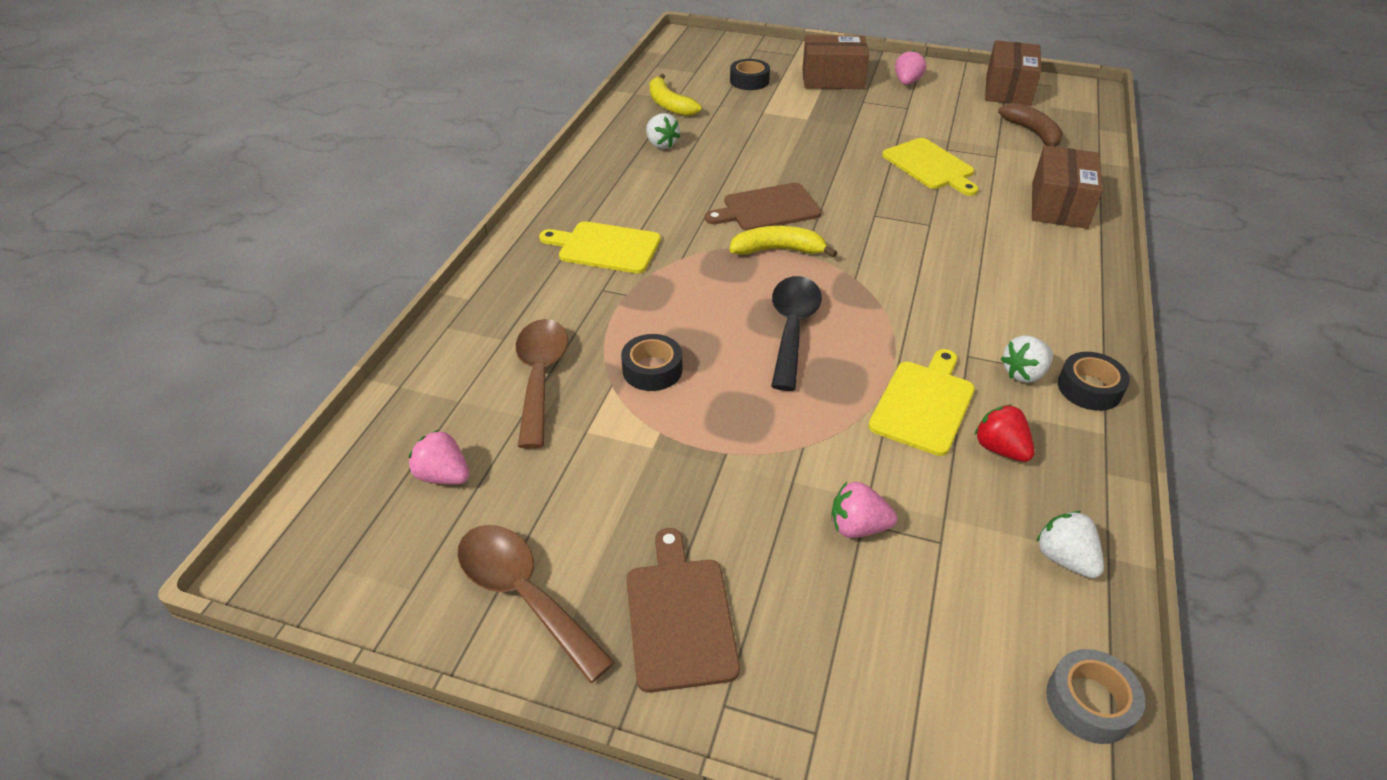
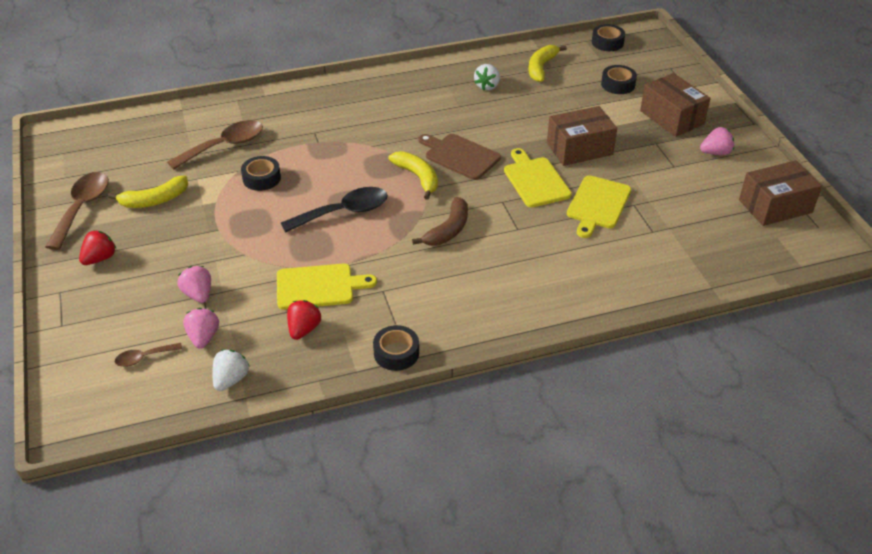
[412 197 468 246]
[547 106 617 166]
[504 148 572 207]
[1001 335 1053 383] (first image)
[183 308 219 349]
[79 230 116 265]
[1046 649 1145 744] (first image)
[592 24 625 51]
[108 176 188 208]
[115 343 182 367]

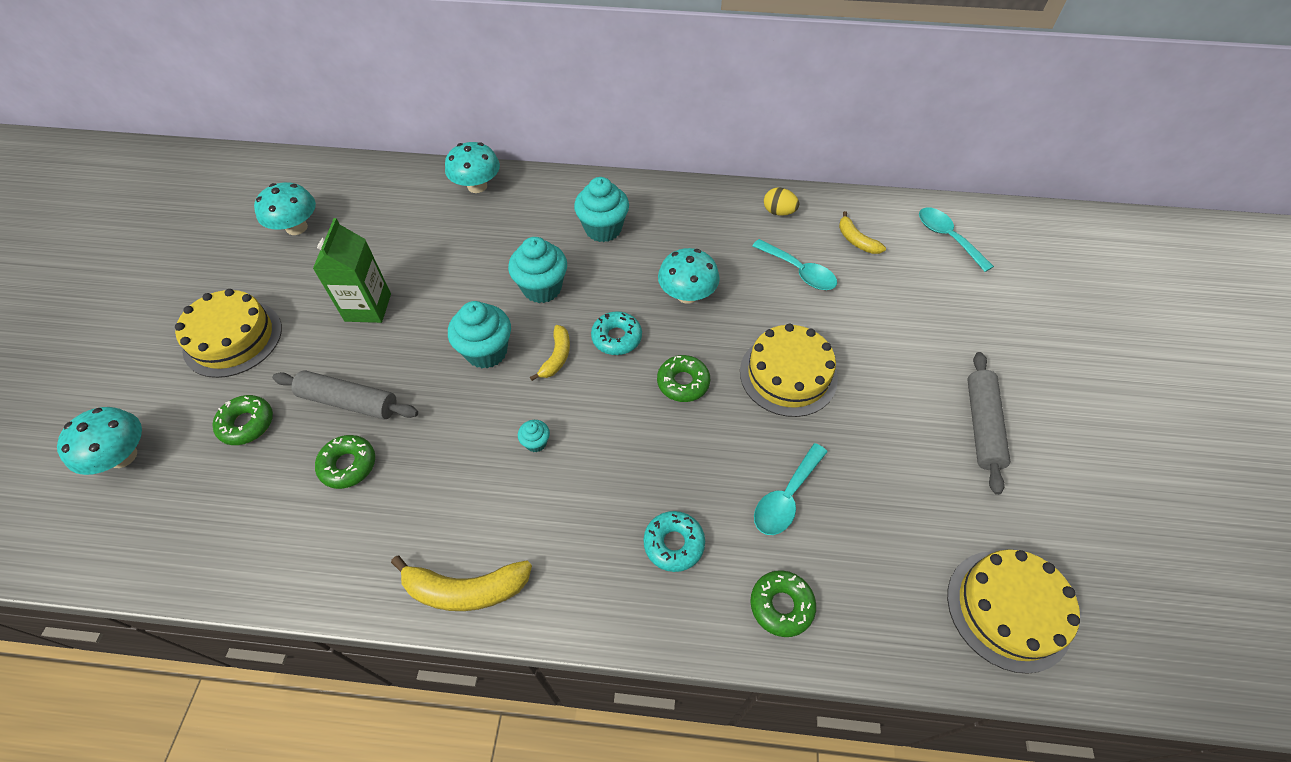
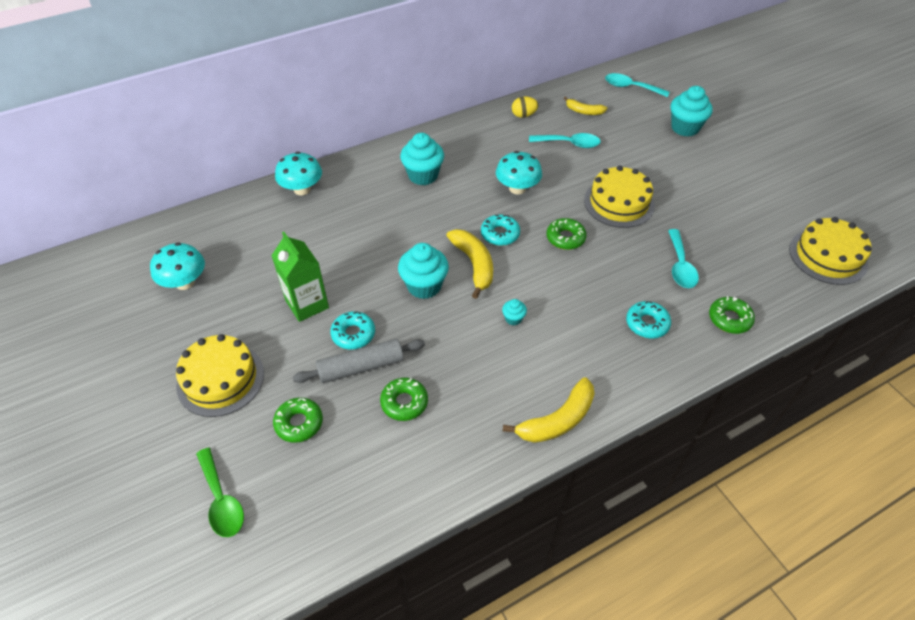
[671 86 713 137]
[446 229 493 299]
[968 352 1010 495] (first image)
[196 448 244 537]
[330 311 375 350]

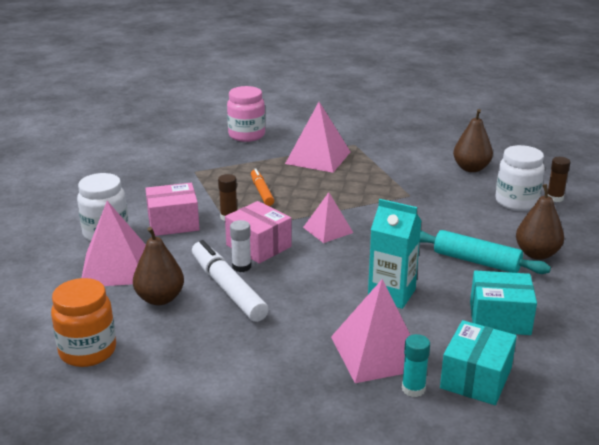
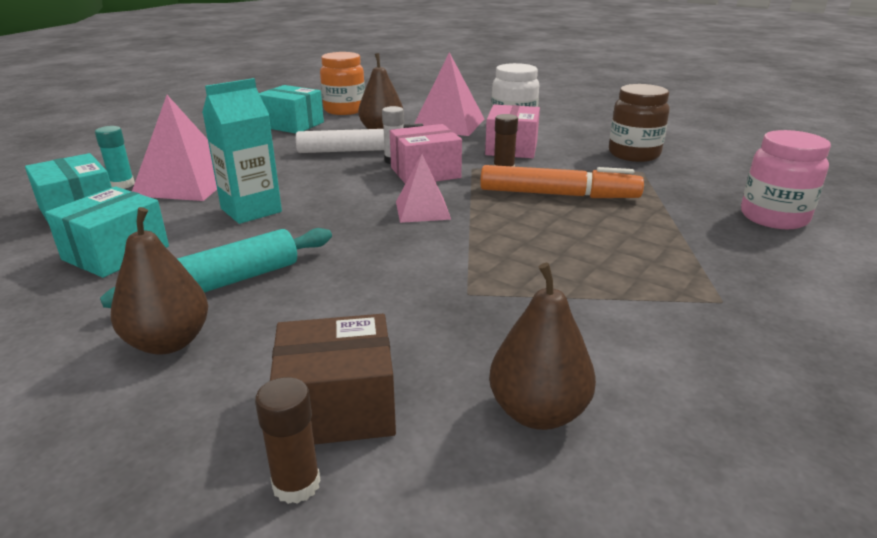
[285 102 350 173] (first image)
[270 314 396 445]
[480 165 644 198]
[609 84 670 162]
[259 85 324 133]

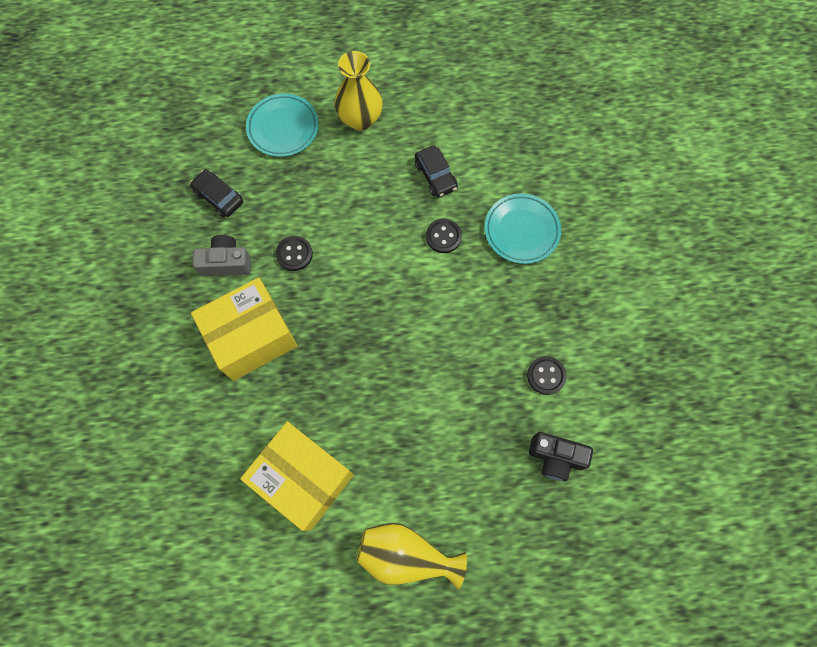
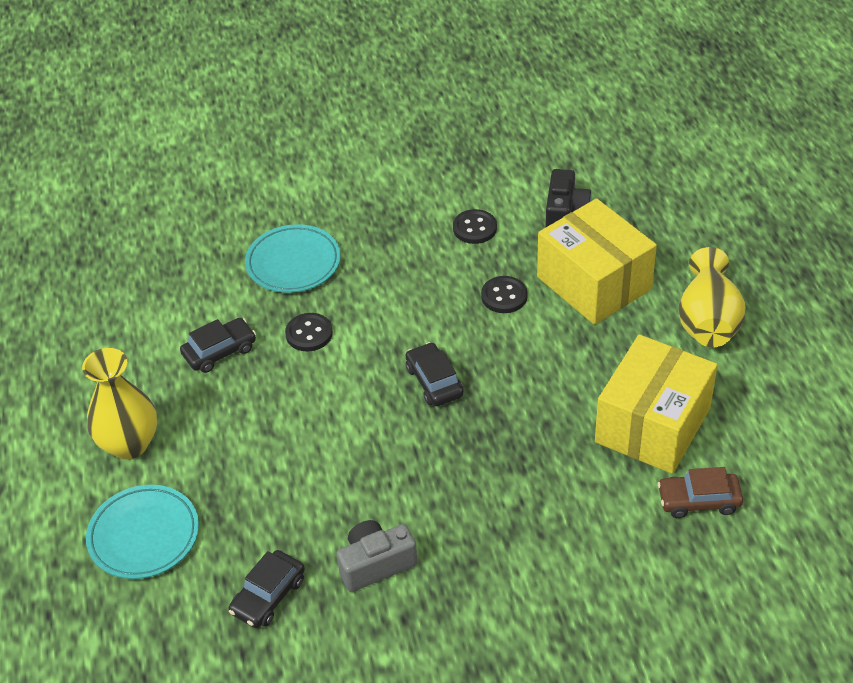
[336 520 417 592]
[481 276 528 313]
[537 198 657 325]
[406 342 463 406]
[657 467 743 518]

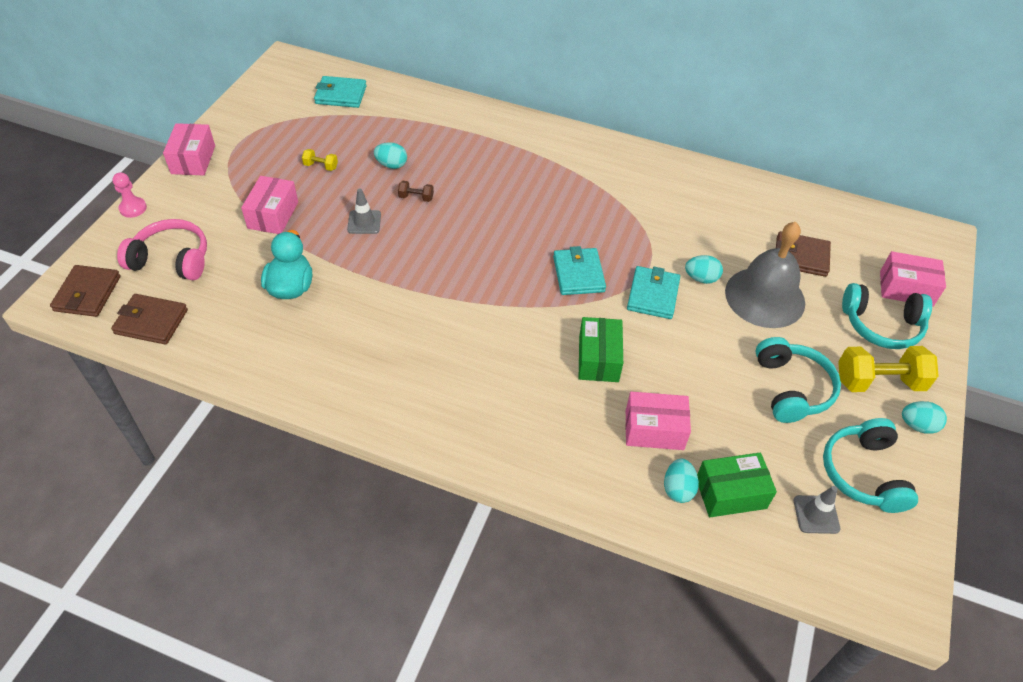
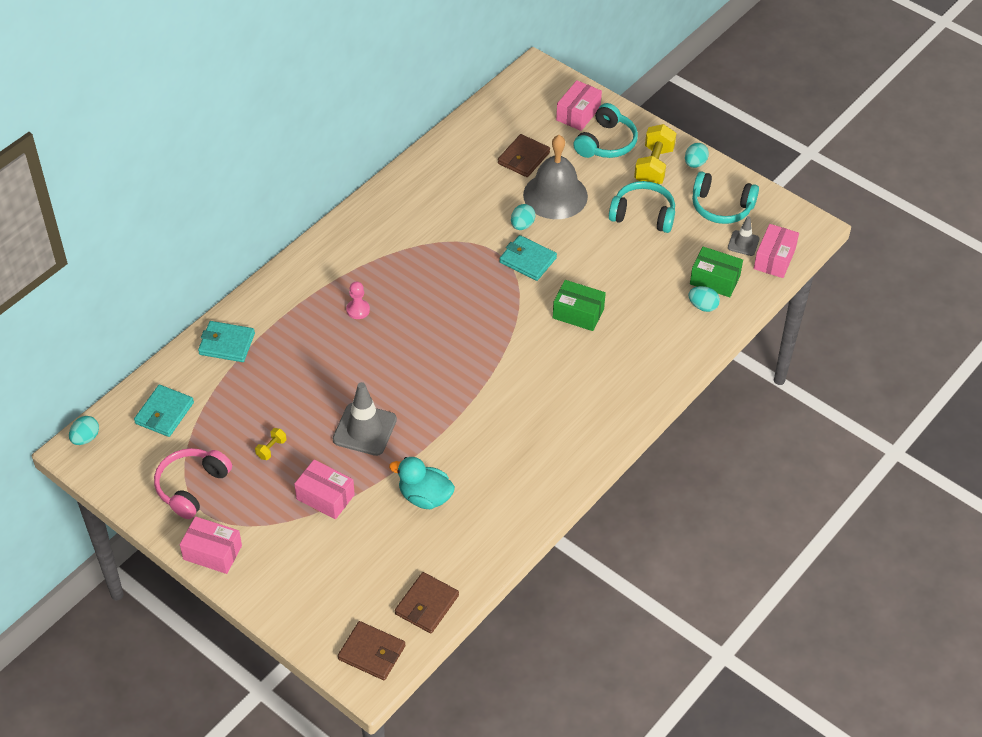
[69 416 99 445]
[346 281 370 319]
[398 181 434 202] (first image)
[333 382 397 456]
[154 448 232 519]
[198 321 255 362]
[754 224 799 278]
[690 247 743 297]

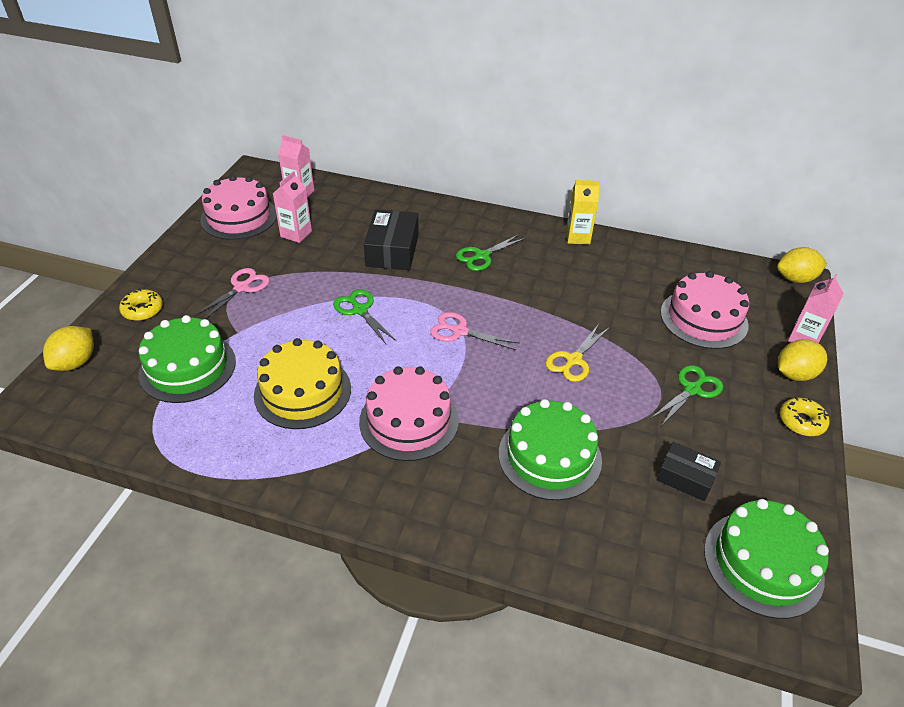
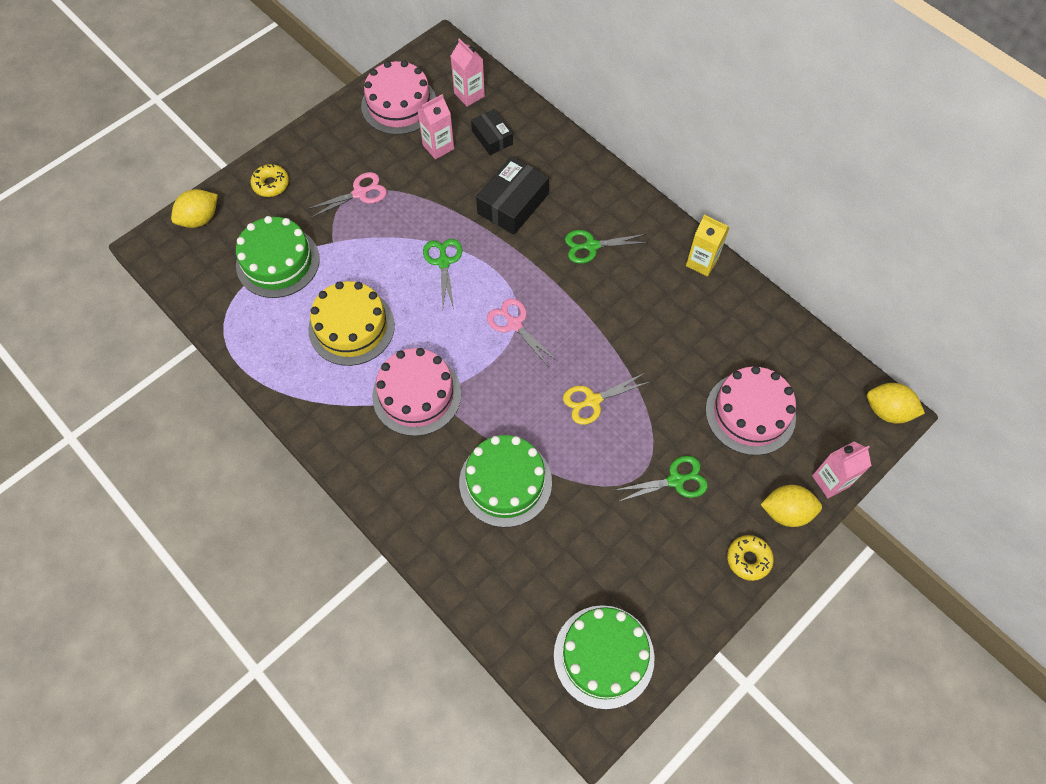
[471 109 513 155]

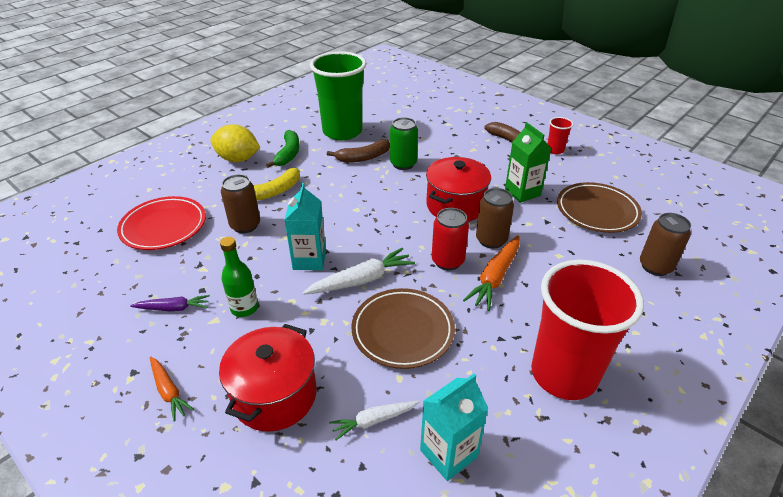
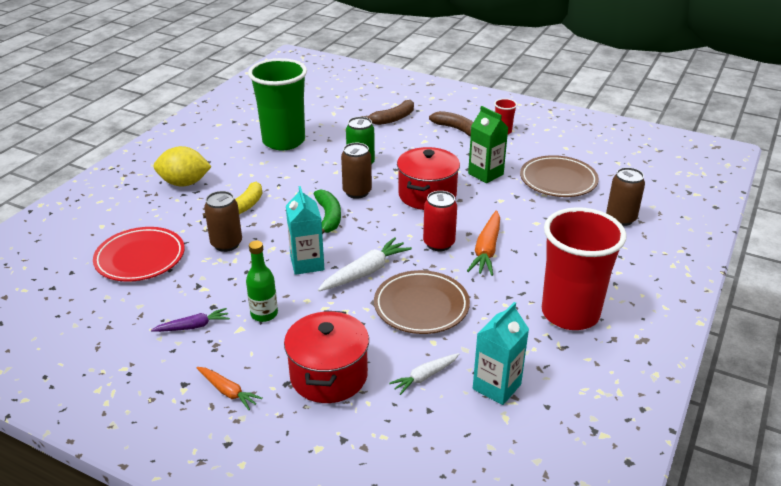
[314 189 341 234]
[360 100 414 125]
[341 143 372 199]

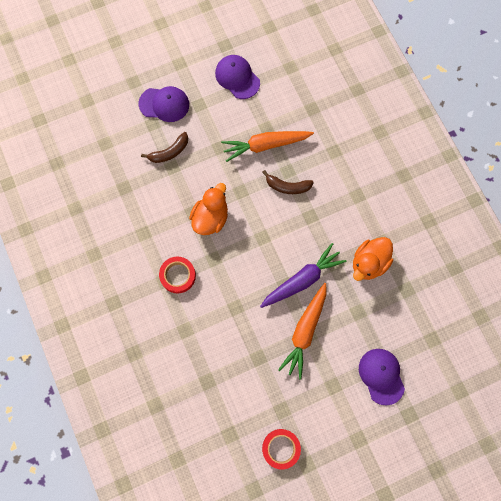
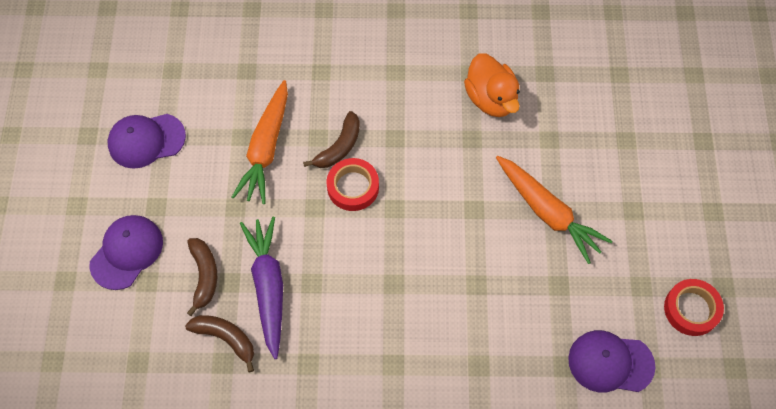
[189 183 228 235] (first image)
[240 217 283 359]
[327 158 379 211]
[568 330 655 392]
[185 315 254 372]

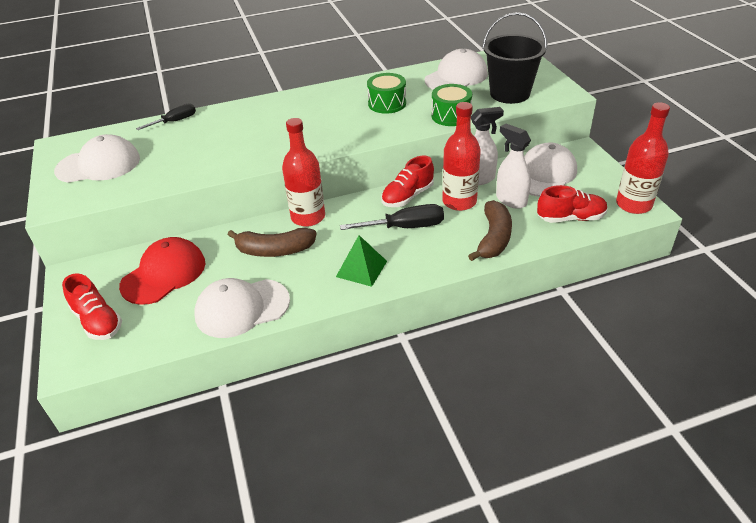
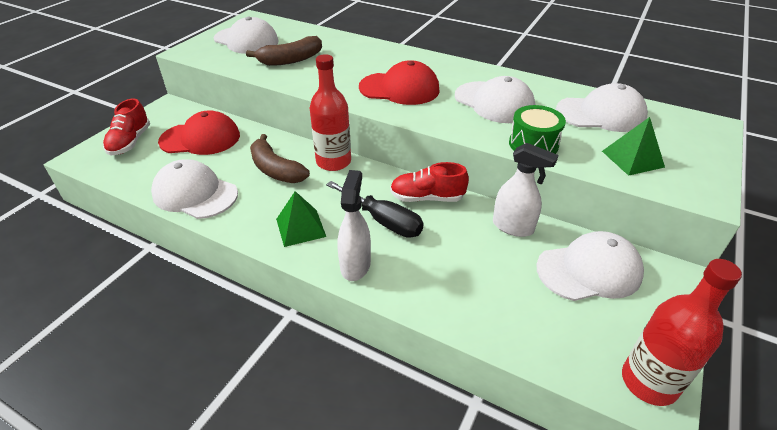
[602 117 665 176]
[455 76 535 123]
[442 102 481 211] (first image)
[136 104 196 130] (first image)
[338 170 371 281]
[537 185 608 223] (first image)
[246 36 322 66]
[359 60 439 105]

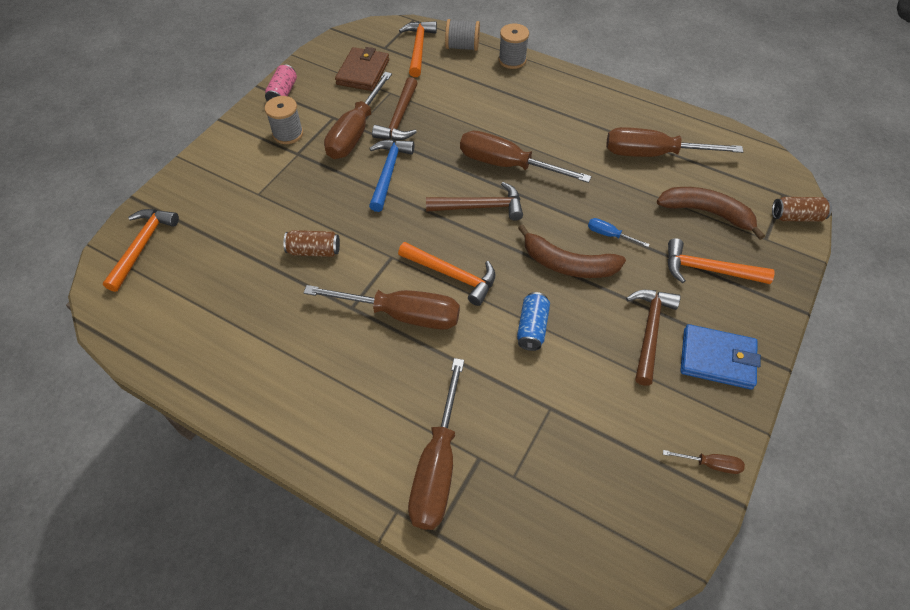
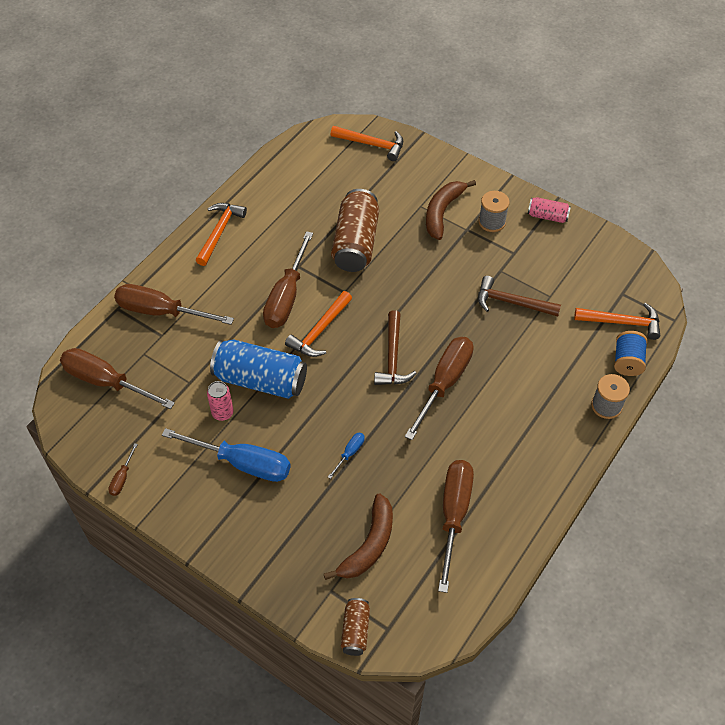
[614 331 647 376]
[335 47 389 91] (first image)
[60 348 175 409]
[369 139 414 212] (first image)
[426 180 476 240]
[331 189 379 272]
[196 203 247 266]
[162 428 291 482]
[210 339 307 399]
[680 324 761 390] (first image)
[207 381 234 421]

